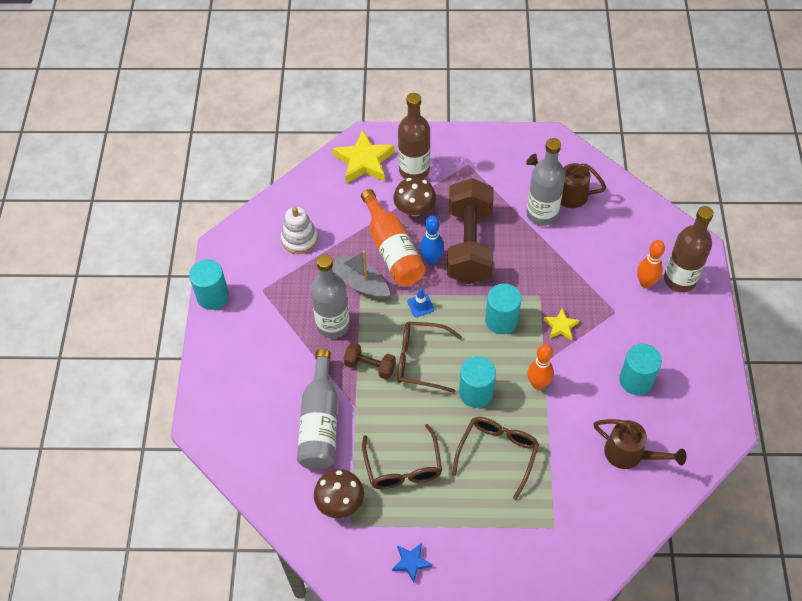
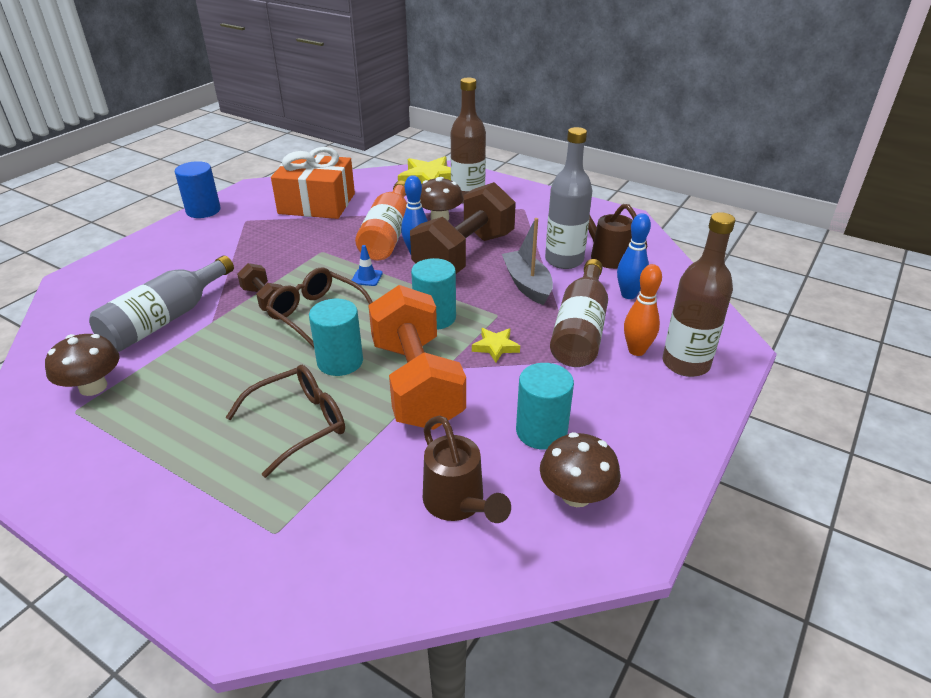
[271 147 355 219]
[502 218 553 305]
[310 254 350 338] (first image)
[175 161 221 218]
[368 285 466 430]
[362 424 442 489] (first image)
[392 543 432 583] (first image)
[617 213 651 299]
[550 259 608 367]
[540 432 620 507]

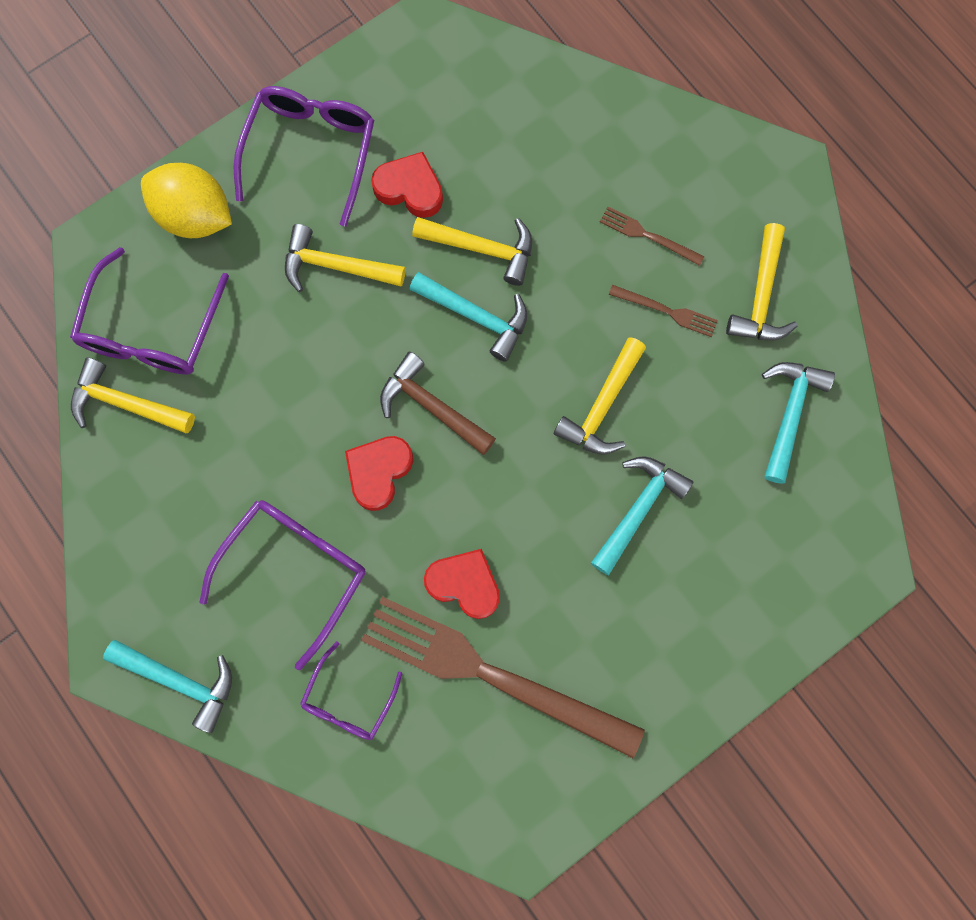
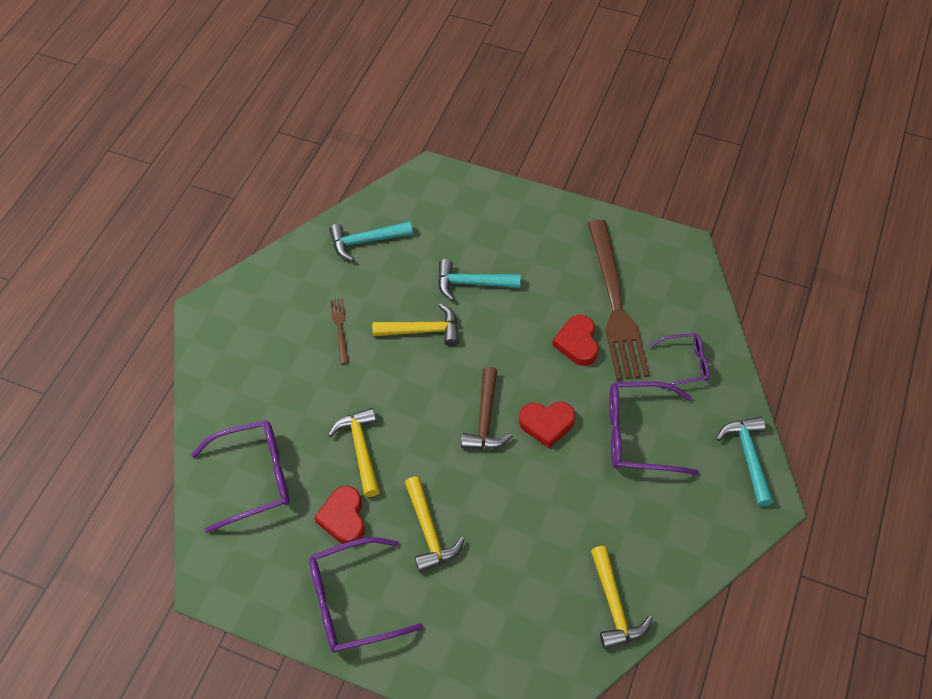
[141 163 232 238] (first image)
[600 207 705 266] (first image)
[726 223 798 340] (first image)
[191 420 290 533]
[409 272 528 362] (first image)

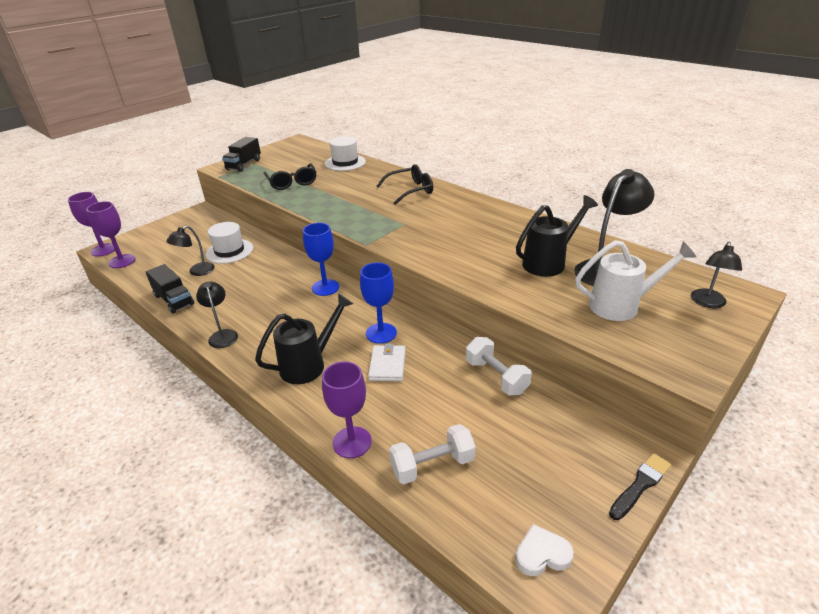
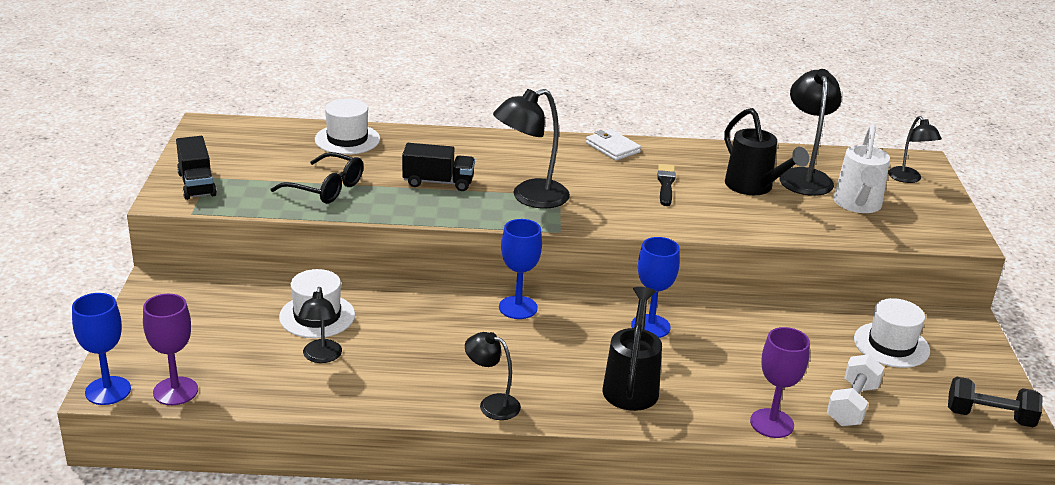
[377 164 433 205] (first image)
[72 293 131 405]
[724 108 809 195]
[833 124 890 213]
[402 143 475 191]
[466 337 532 395] (first image)
[586 129 641 161]
[657 164 676 206]
[948 377 1043 428]
[493 89 570 209]
[854 298 930 368]

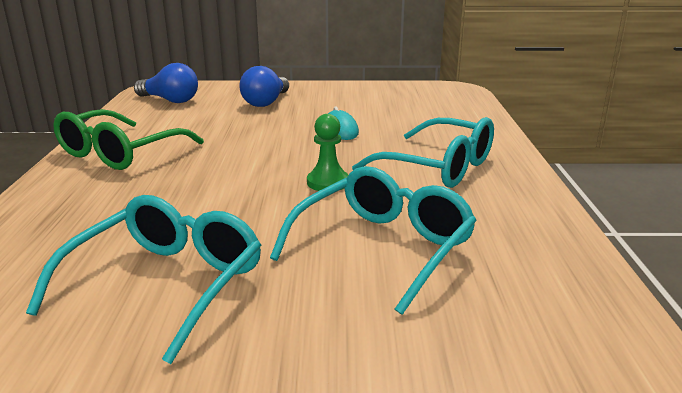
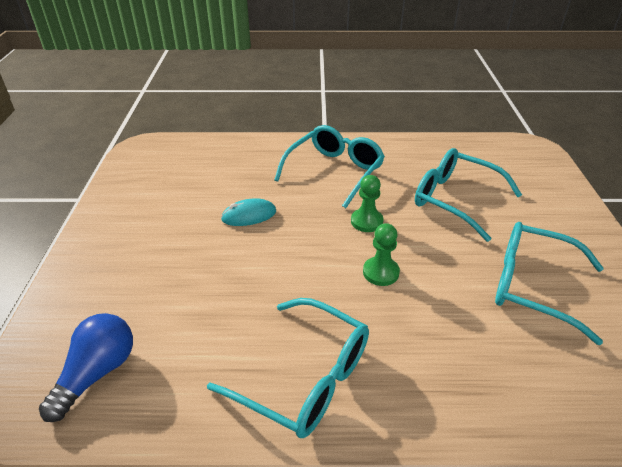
[239 66 289 107] (first image)
[207 298 369 438]
[363 223 400 286]

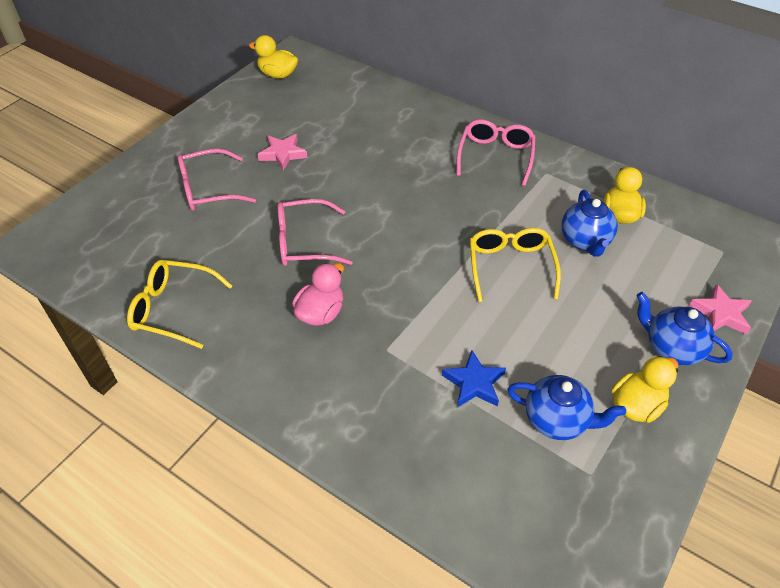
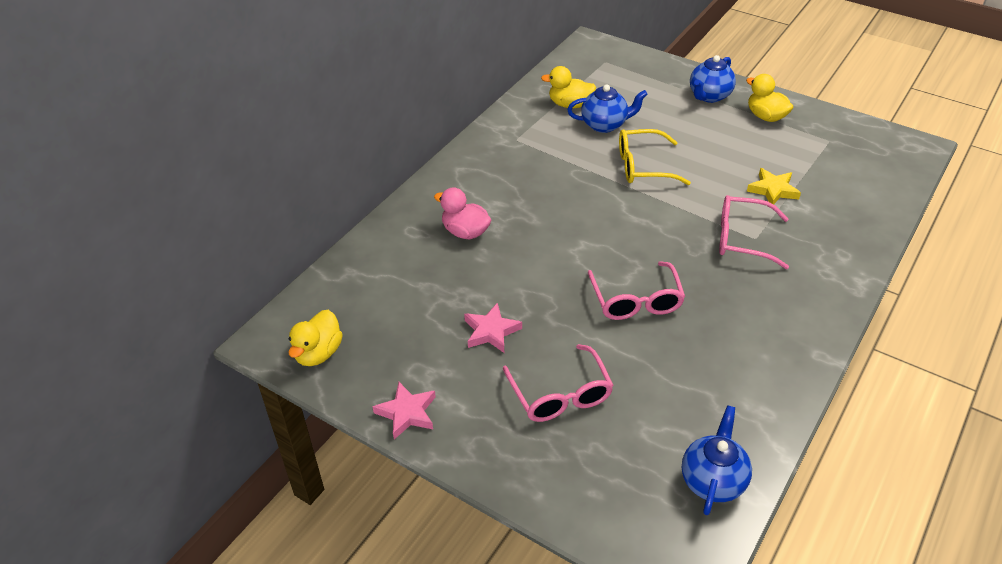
[719 195 789 269]
[127 260 232 349] (first image)
[434 187 491 239]
[372 382 436 439]
[747 168 801 204]
[682 405 752 515]

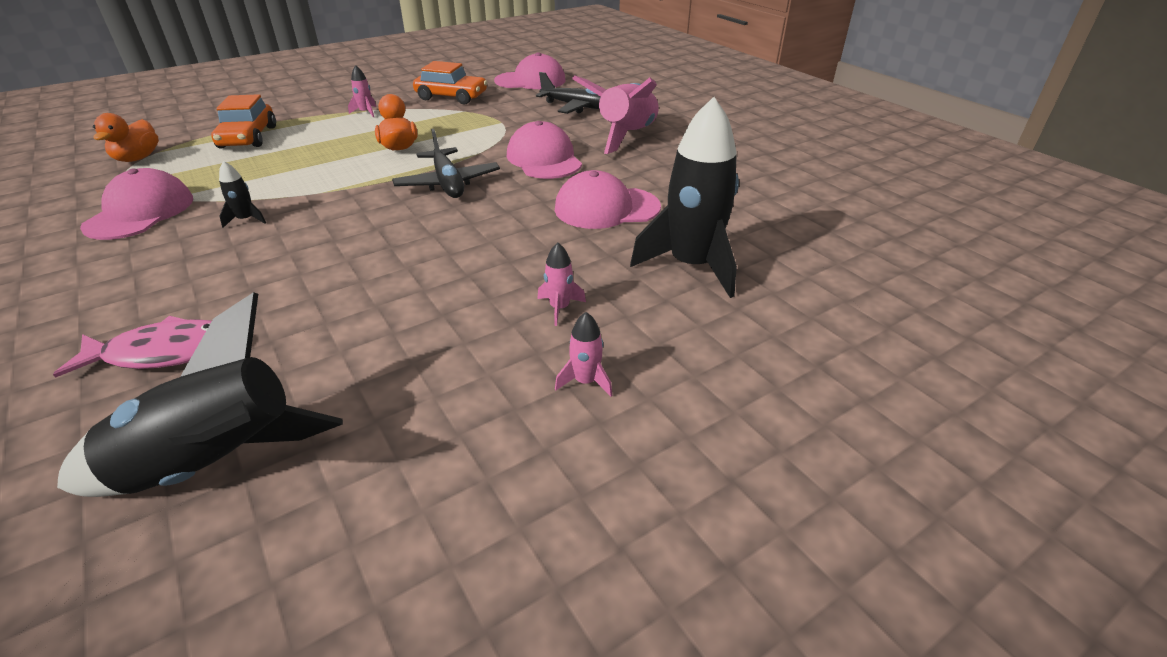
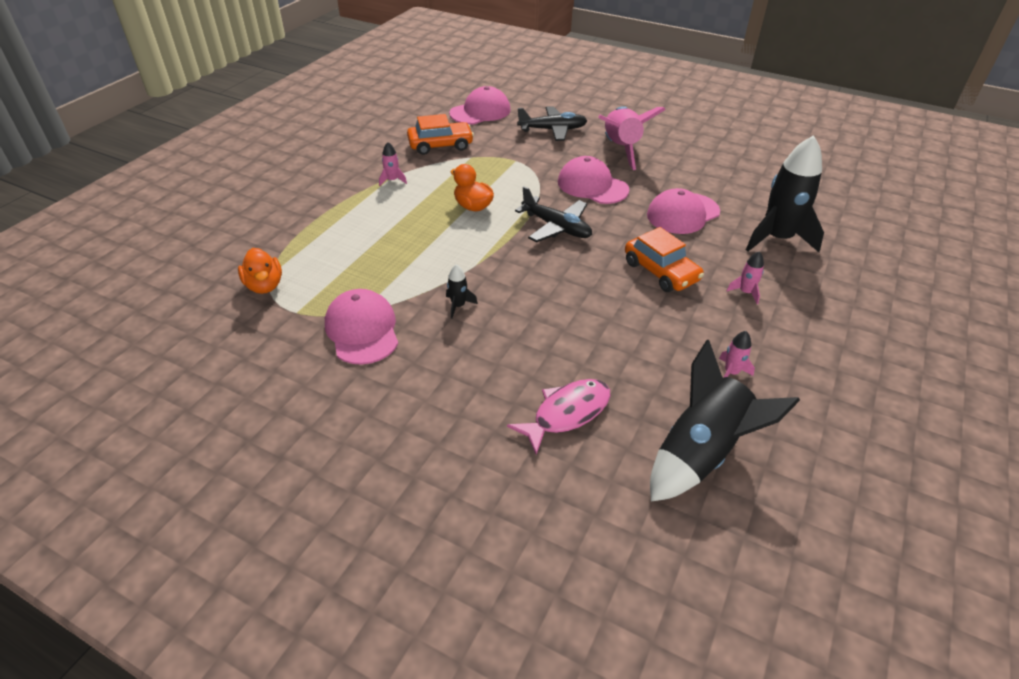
[625 227 704 292]
[719 331 755 378]

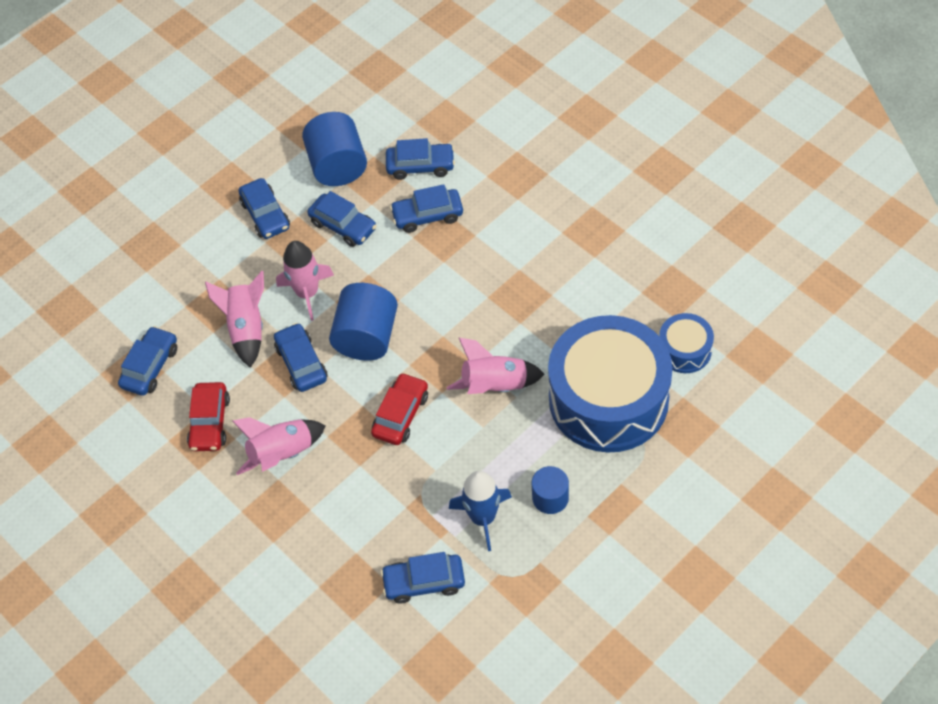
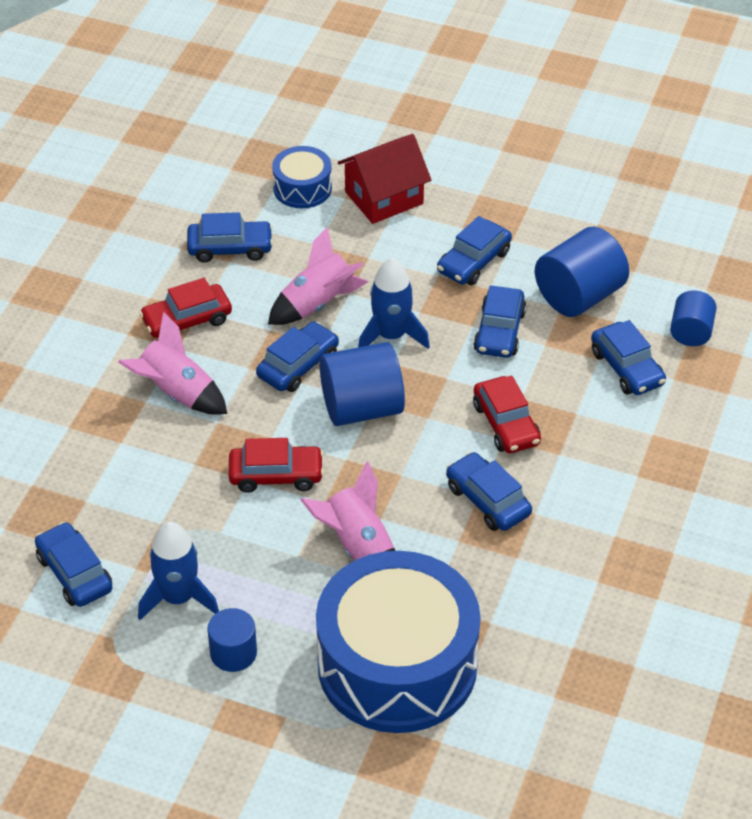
[446 452 532 531]
[358 258 430 349]
[272 146 332 208]
[338 134 431 224]
[670 290 717 346]
[473 376 541 453]

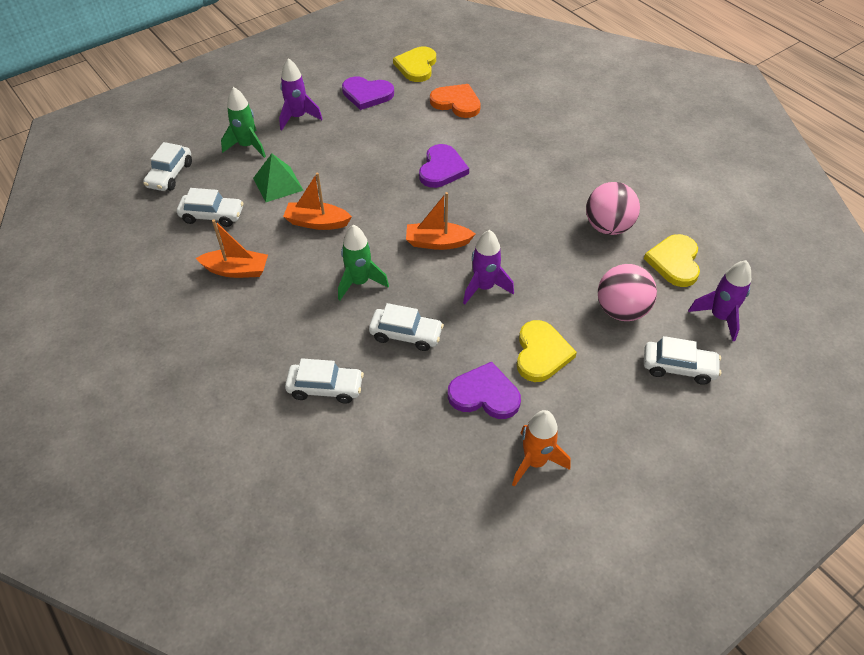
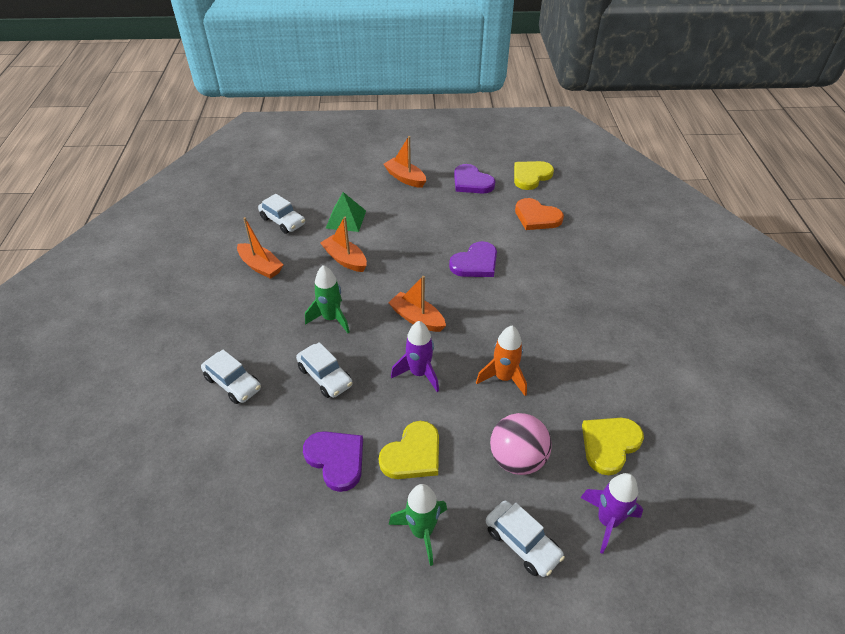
[384 136 426 188]
[515 198 564 230]
[389 484 447 566]
[143 142 192 191] (first image)
[586 182 640 235] (first image)
[476 326 527 396]

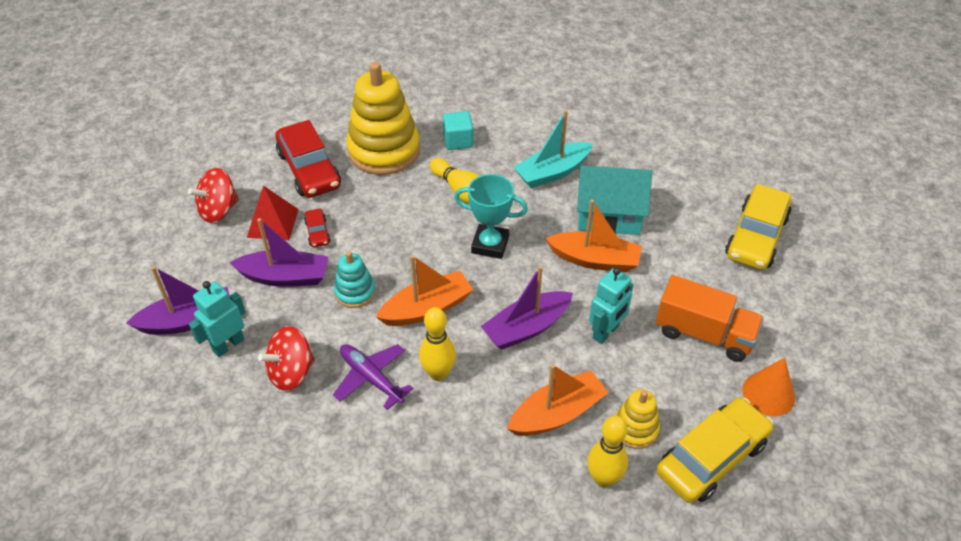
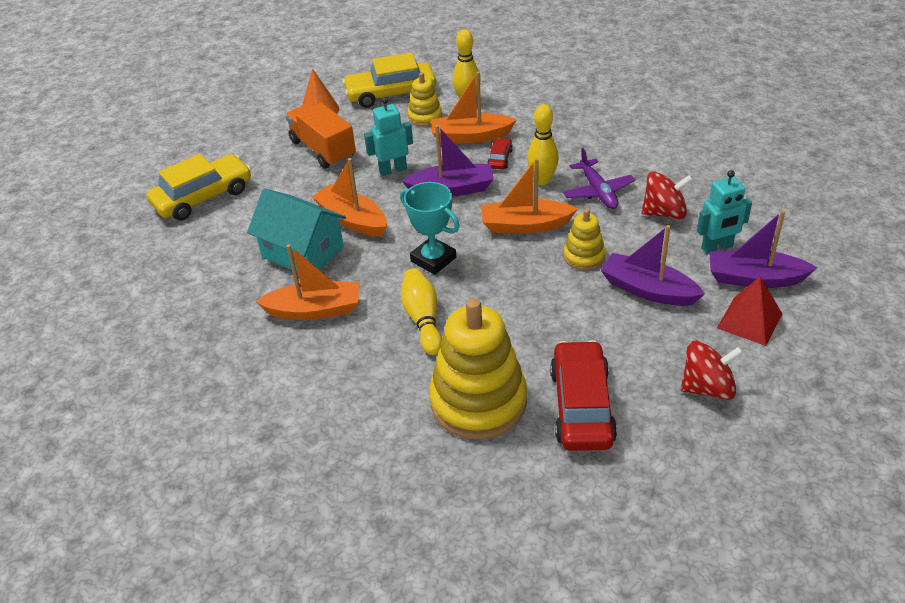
[255 244 359 320]
[443 111 473 150] (first image)
[717 276 782 346]
[487 138 513 169]
[563 209 606 270]

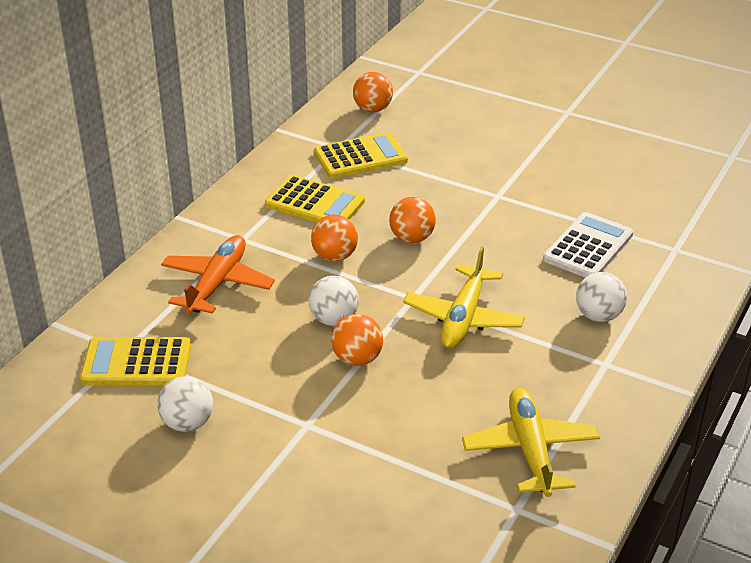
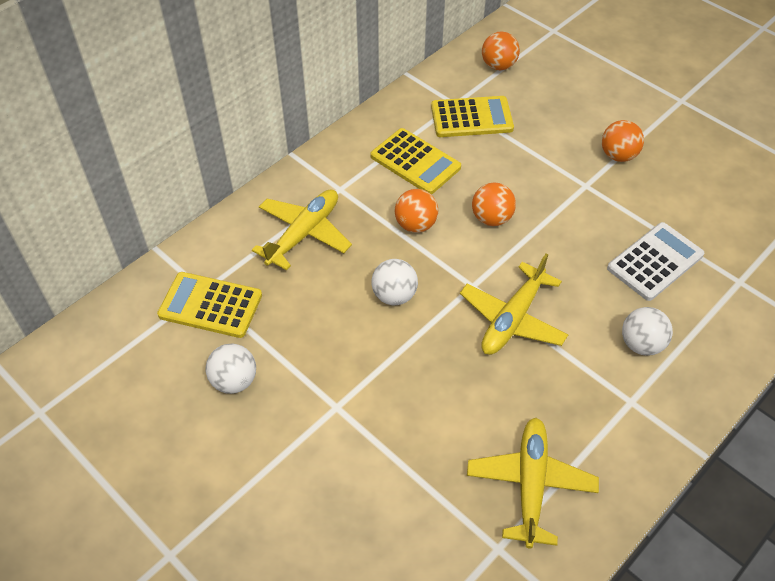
[252 190 352 271]
[602 120 644 162]

